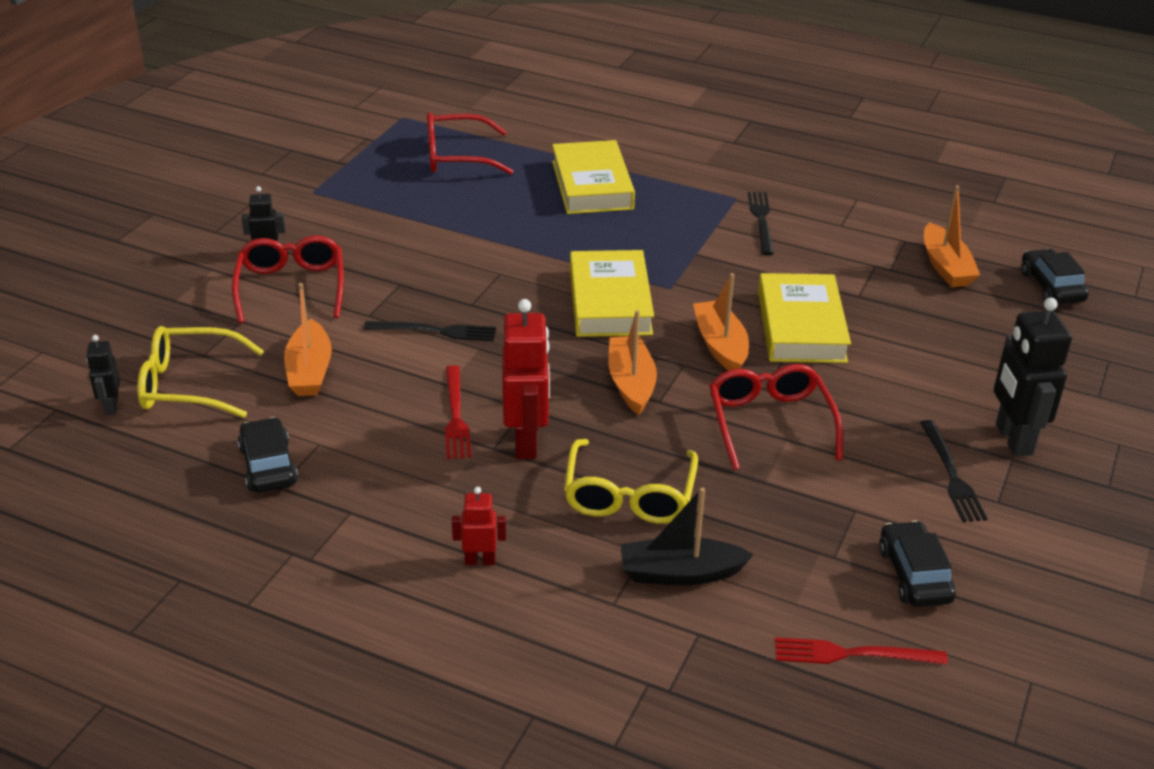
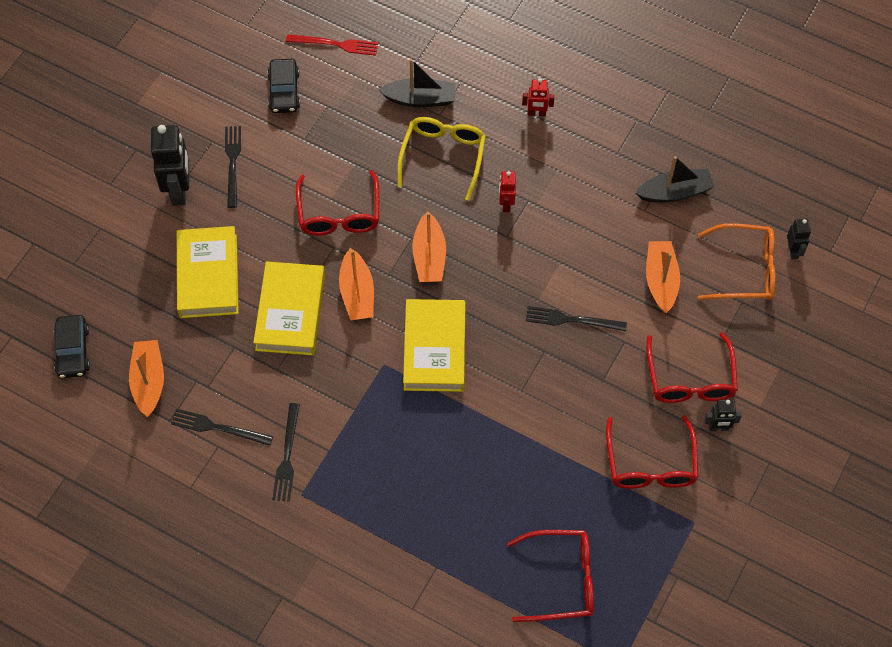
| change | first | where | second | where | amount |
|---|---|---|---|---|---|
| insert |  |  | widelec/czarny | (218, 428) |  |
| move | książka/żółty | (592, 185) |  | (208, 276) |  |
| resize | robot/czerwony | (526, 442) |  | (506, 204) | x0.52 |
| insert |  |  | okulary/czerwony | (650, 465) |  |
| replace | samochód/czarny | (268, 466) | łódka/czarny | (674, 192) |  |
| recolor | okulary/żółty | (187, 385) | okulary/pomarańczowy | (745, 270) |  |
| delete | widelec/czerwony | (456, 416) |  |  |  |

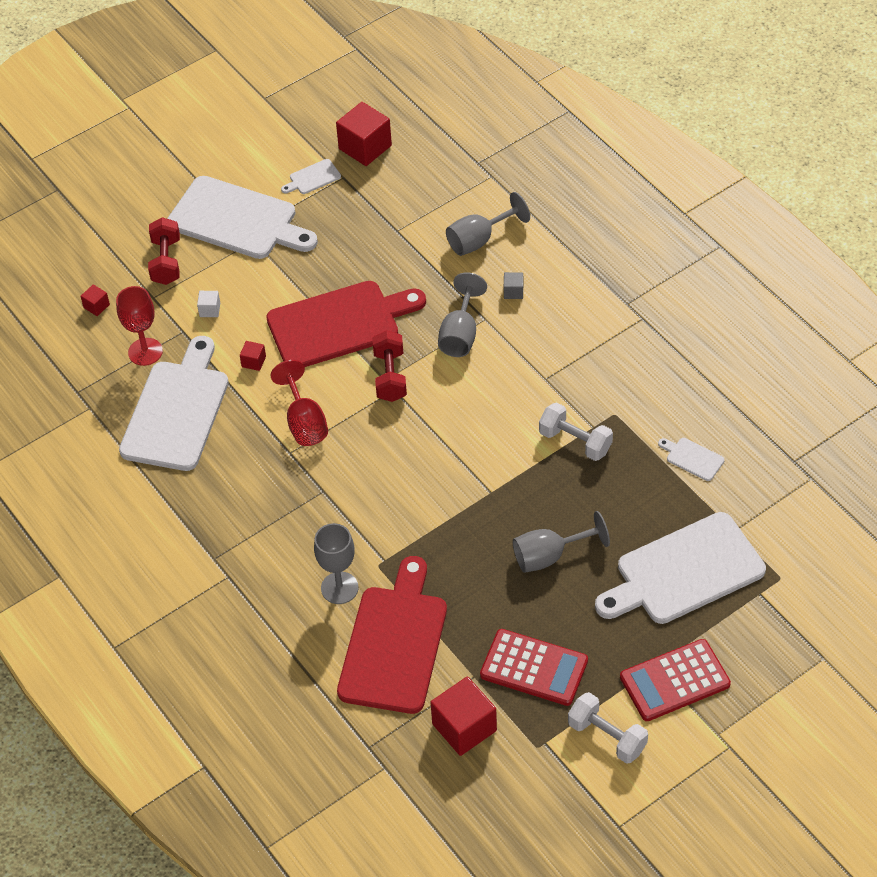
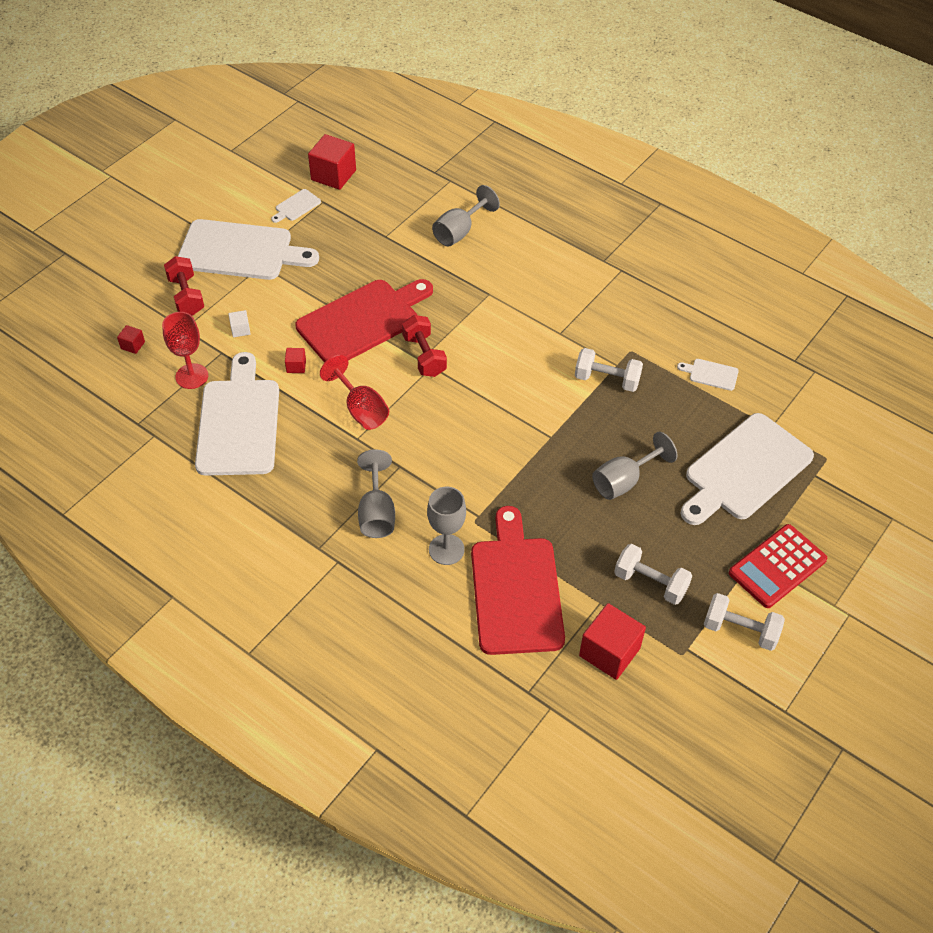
| change | first | where | second | where | amount |
|---|---|---|---|---|---|
| move | kielich/szary | (460, 334) |  | (377, 513) |  |
| replace | kalkulator/czerwony | (534, 668) | hantel/biały | (650, 583) |  |
| delete | sześcian/szary | (513, 291) |  |  |  |

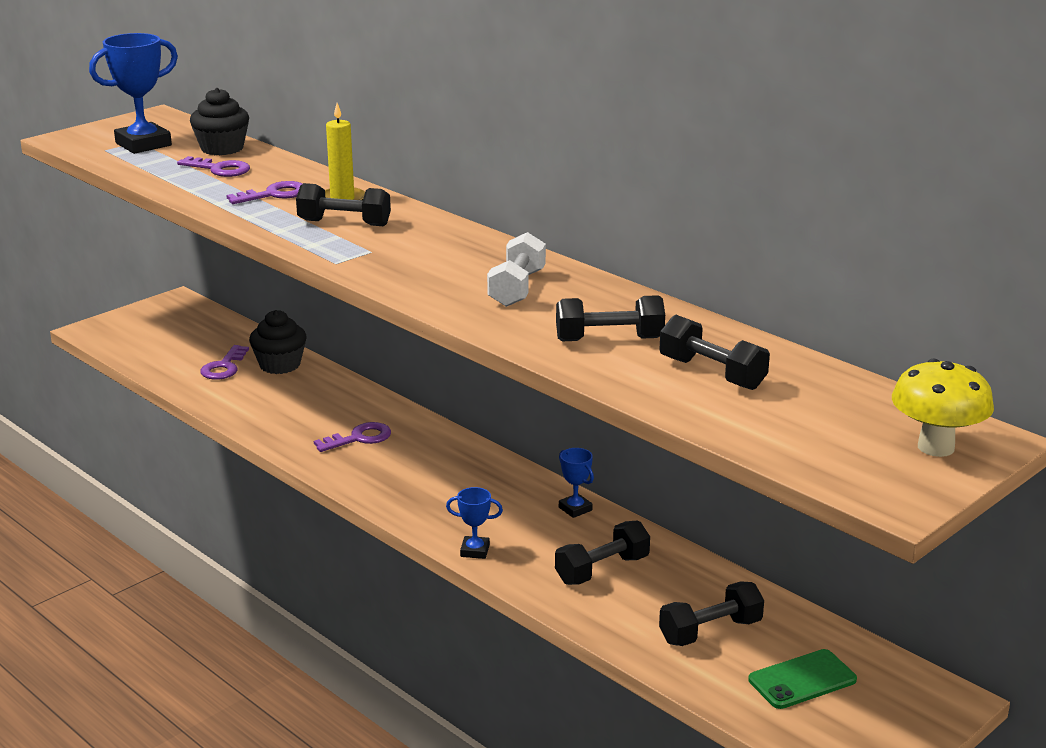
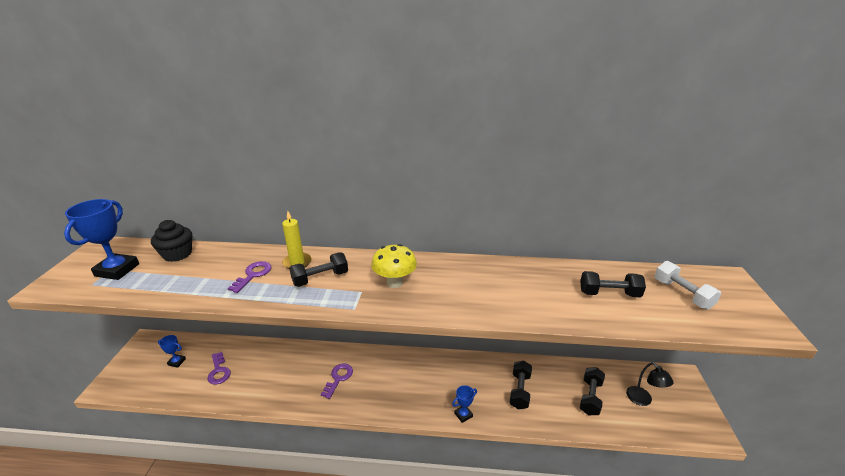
| change | first | where | second | where | amount |
|---|---|---|---|---|---|
| move | puchar/niebieski | (575, 509) |  | (177, 362) |  |
| move | grzyb/żółty | (936, 447) |  | (394, 283) |  |
| replace | telefon/zielony | (802, 680) | lampka/czarny | (643, 400) |  |
| move | hantel/biały | (517, 288) |  | (682, 294) |  |
| delete | klucz/fioletowy | (219, 169) |  |  |  |
| delete | muffinka/czarny | (280, 365) |  |  |  |
| delete | hantel/czarny | (609, 339) |  |  |  |

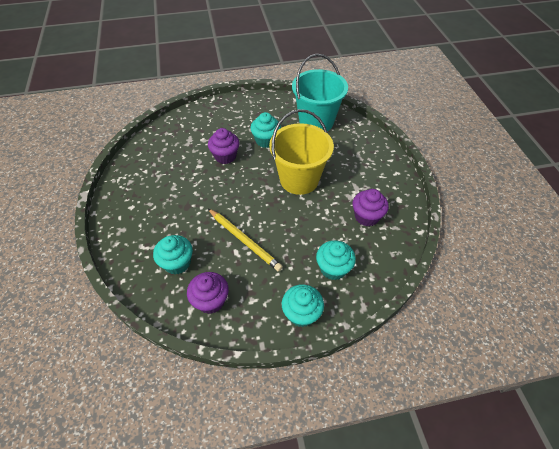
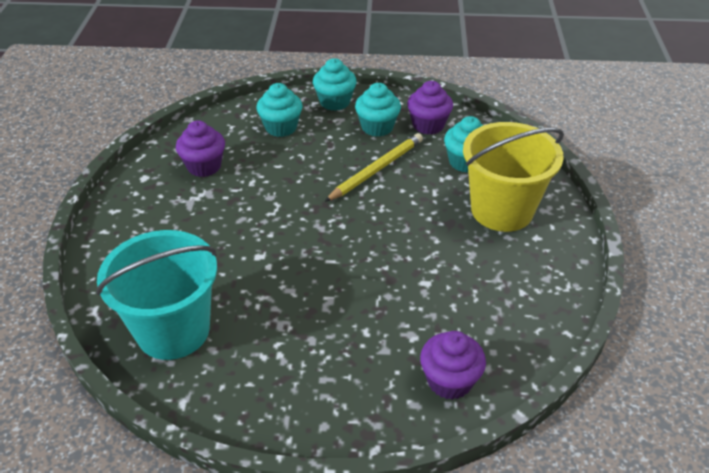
| change | first | where | second | where | amount |
|---|---|---|---|---|---|
| rotate | ołówek/żółty | (244, 240) |  | (376, 169) | 75 degrees clockwise |
| move | muffinka/turkusowy | (266, 140) |  | (377, 127) |  |
| move | muffinka/fioletowy | (225, 156) |  | (449, 381) |  |
| move | wiadro/żółty | (299, 179) |  | (501, 210) |  |

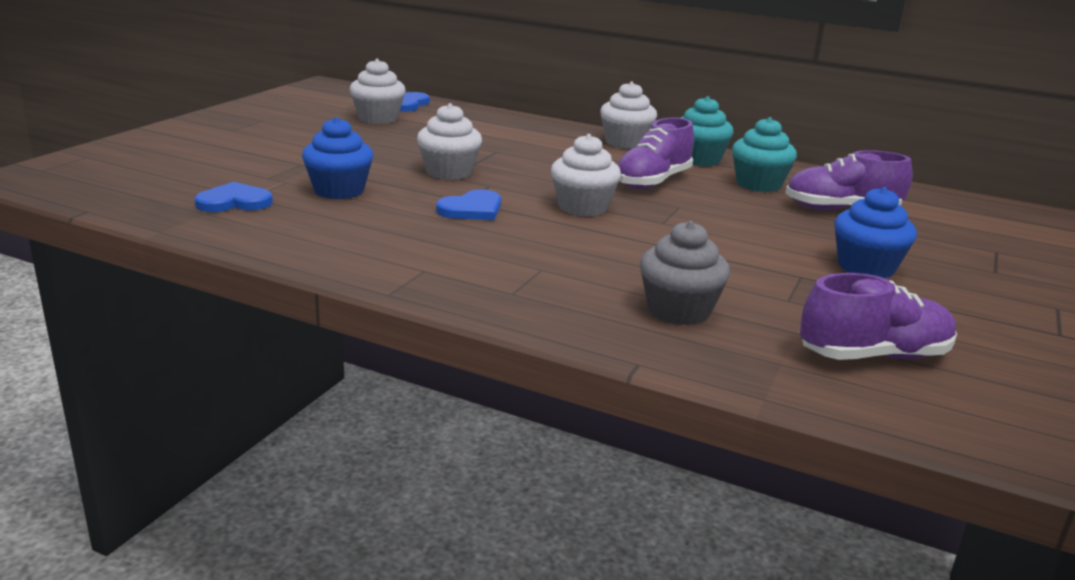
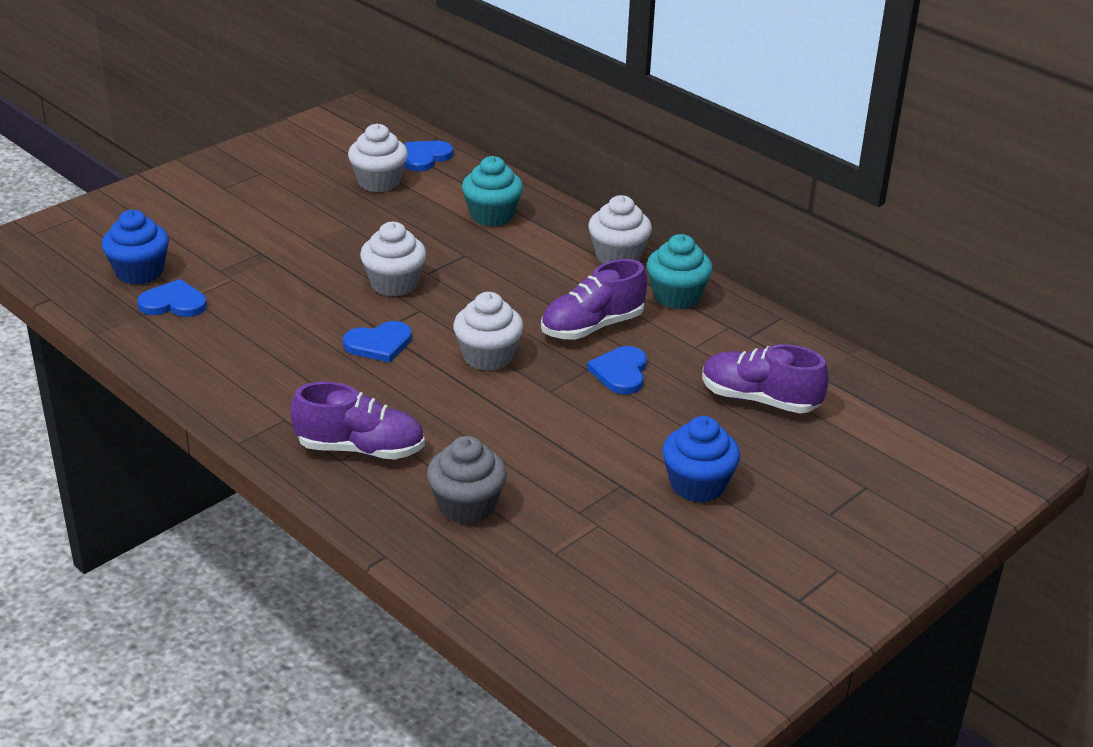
| change | first | where | second | where | amount |
|---|---|---|---|---|---|
| move | muffinka/niebieski | (339, 191) |  | (139, 272) |  |
| move | but/fioletowy | (873, 356) |  | (360, 449) |  |
| move | muffinka/turkusowy | (758, 184) |  | (492, 215) |  |
| insert |  |  | serce/niebieski | (620, 372) |  |

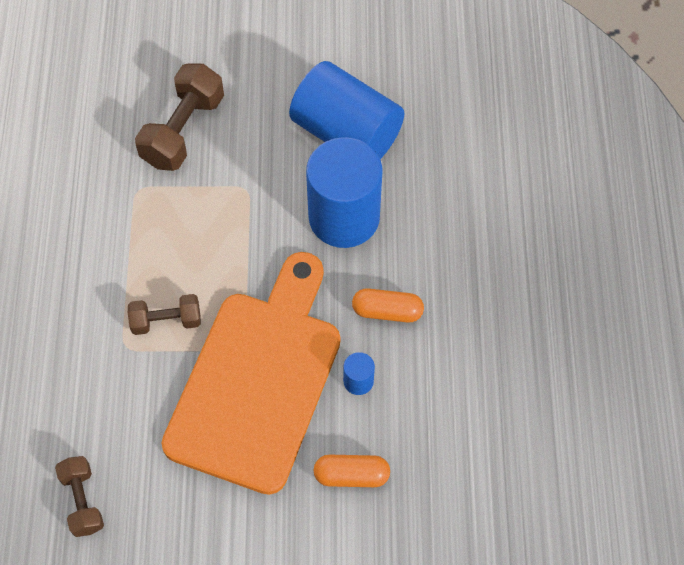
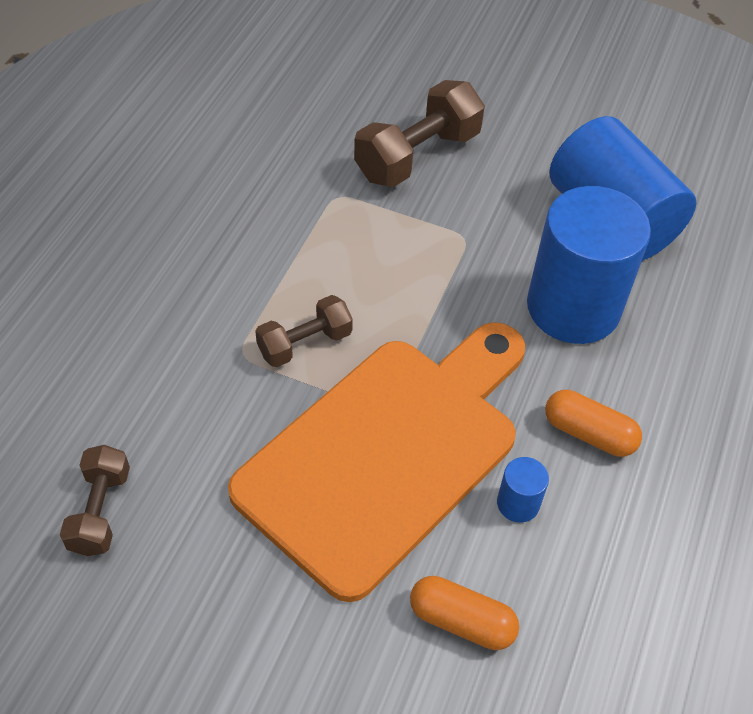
| change | first | where | second | where | amount |
|---|---|---|---|---|---|
| rotate | hantel/brązowy | (166, 321) |  | (304, 343) | 45 degrees counterclockwise |

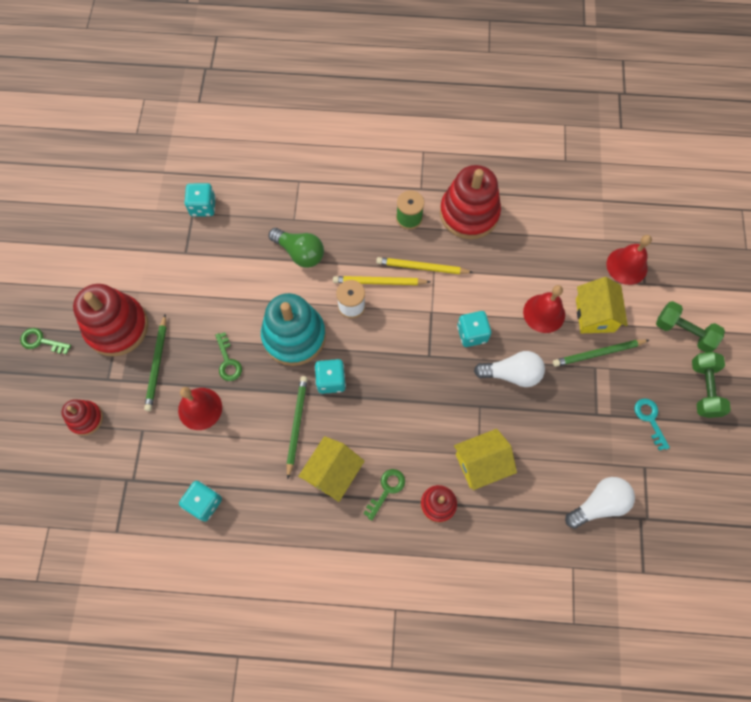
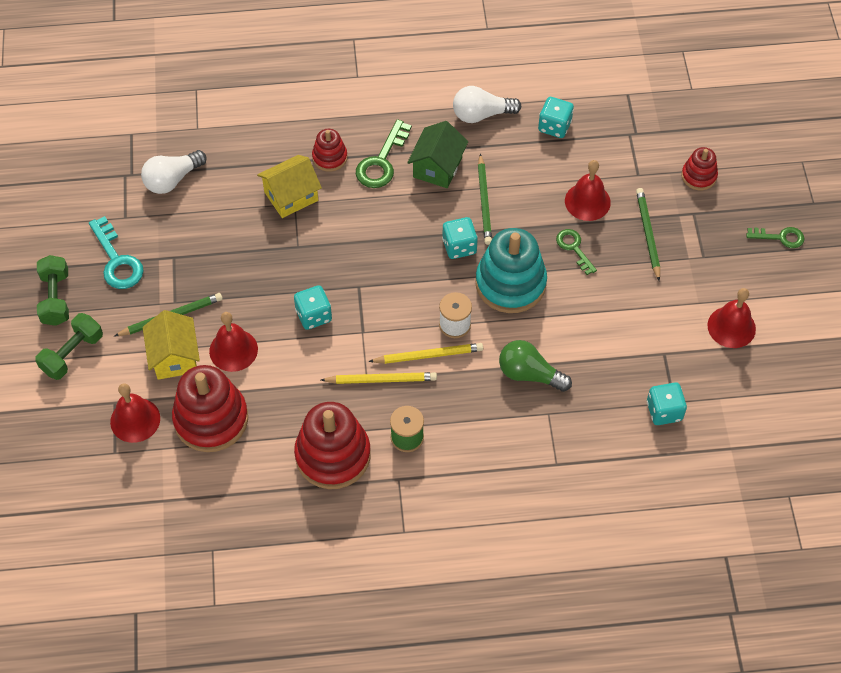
| change | first | where | second | where | amount |
|---|---|---|---|---|---|
| rotate | hantel/zielony | (684, 332) |  | (72, 354) | 75 degrees counterclockwise |
| resize | klucz/turkusowy | (650, 419) |  | (117, 260) | x1.57 |
| move | zabawka nakładanka/czerwony | (117, 327) |  | (211, 419) |  |
| resize | klucz/zielony | (386, 490) |  | (382, 161) | x1.57 |
| recolor | domek/żółty | (333, 473) | domek/zielony | (437, 167) |  |
| move | żarówka/biały | (511, 374) |  | (481, 114) |  |
| insert |  |  | dzwonek/czerwony | (731, 327) |  |

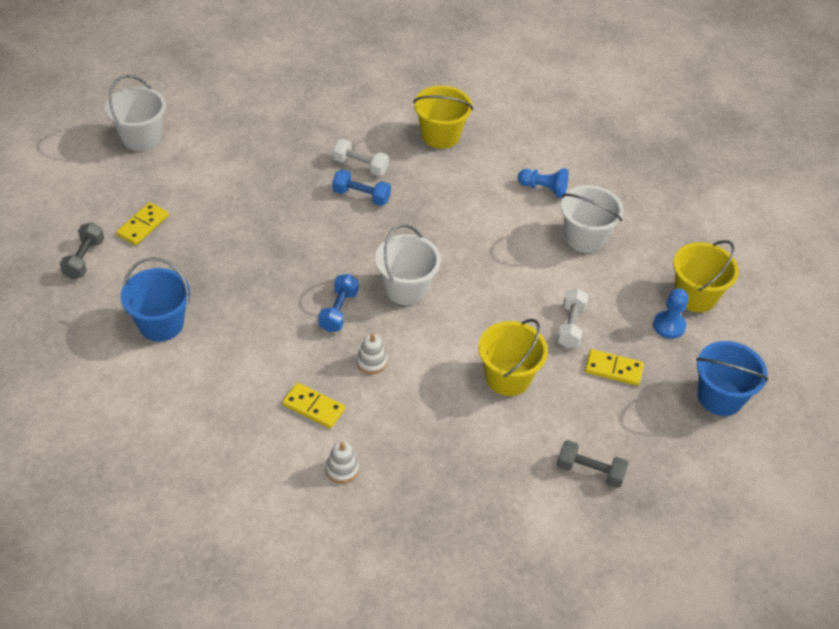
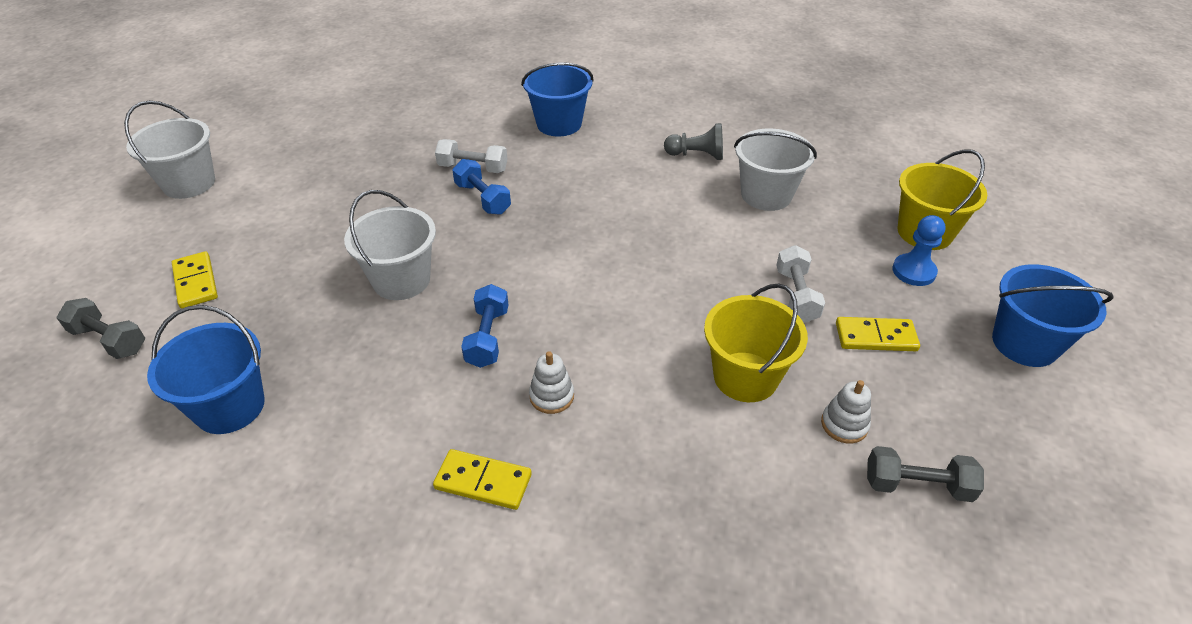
| change | first | where | second | where | amount |
|---|---|---|---|---|---|
| rotate | hantel/szary | (84, 259) |  | (109, 340) | 60 degrees counterclockwise |
| rotate | kostka domina/żółty | (143, 225) |  | (196, 282) | 45 degrees counterclockwise |
| move | wiadro/biały | (406, 288) |  | (401, 280) |  |
| rotate | hantel/niebieski | (361, 196) |  | (483, 198) | 45 degrees clockwise |
| recolor | wiadro/żółty | (440, 135) | wiadro/niebieski | (559, 124) |  |
| recolor | pionek/niebieski | (544, 189) | pionek/szary | (696, 155) |  |
| move | zabawka nakładanka/biały | (342, 469) |  | (844, 424) |  |

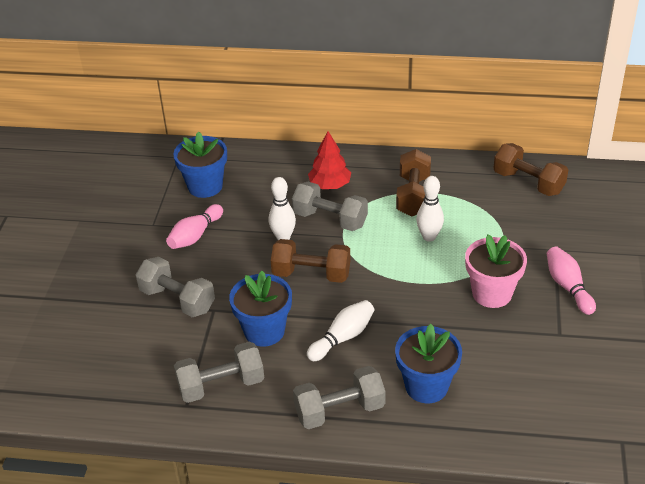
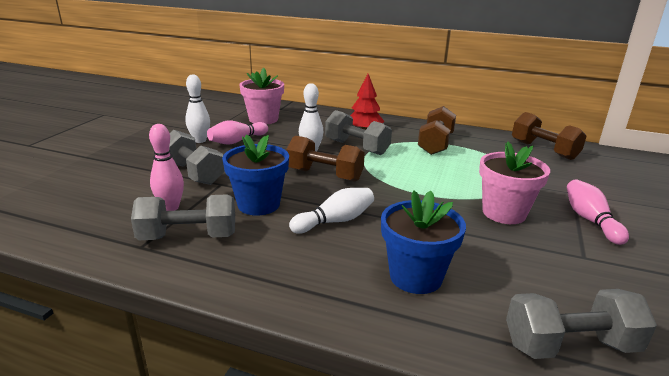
| change | first | where | second | where | amount |
|---|---|---|---|---|---|
| insert |  |  | kręgiel/różowy | (170, 207) |  |
| move | kręgiel/biały | (429, 237) |  | (200, 140) |  |
| recolor | doniczka/niebieski | (205, 186) | doniczka/różowy | (263, 119) |  |
| move | hantel/szary | (339, 411) |  | (570, 345) |  |

